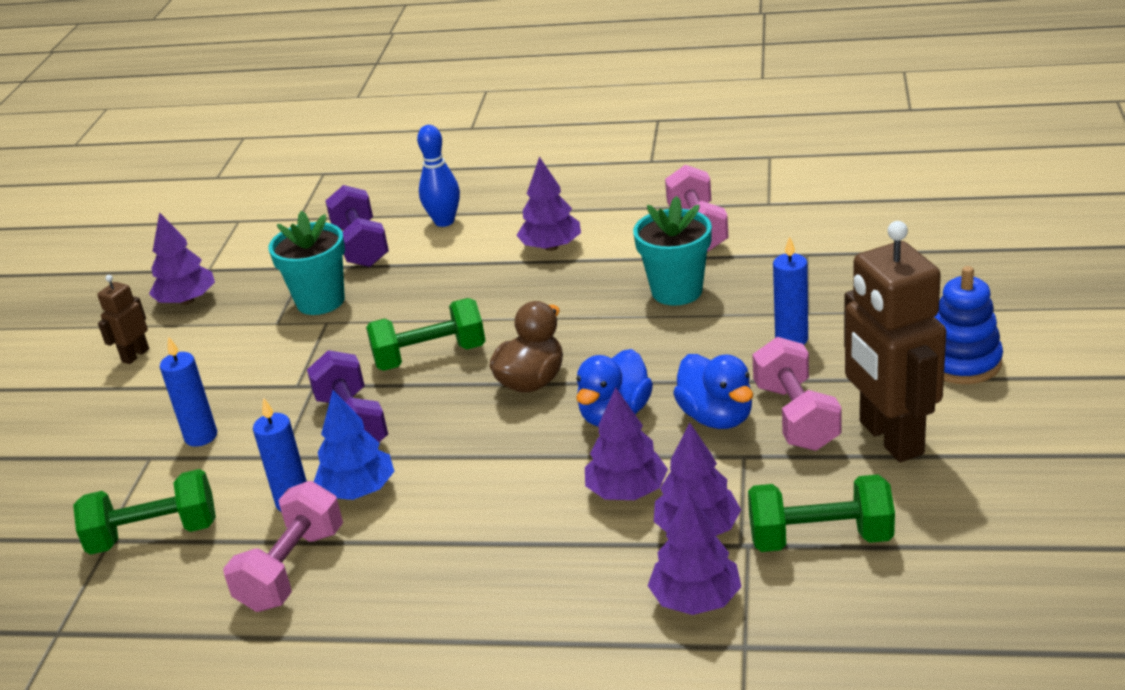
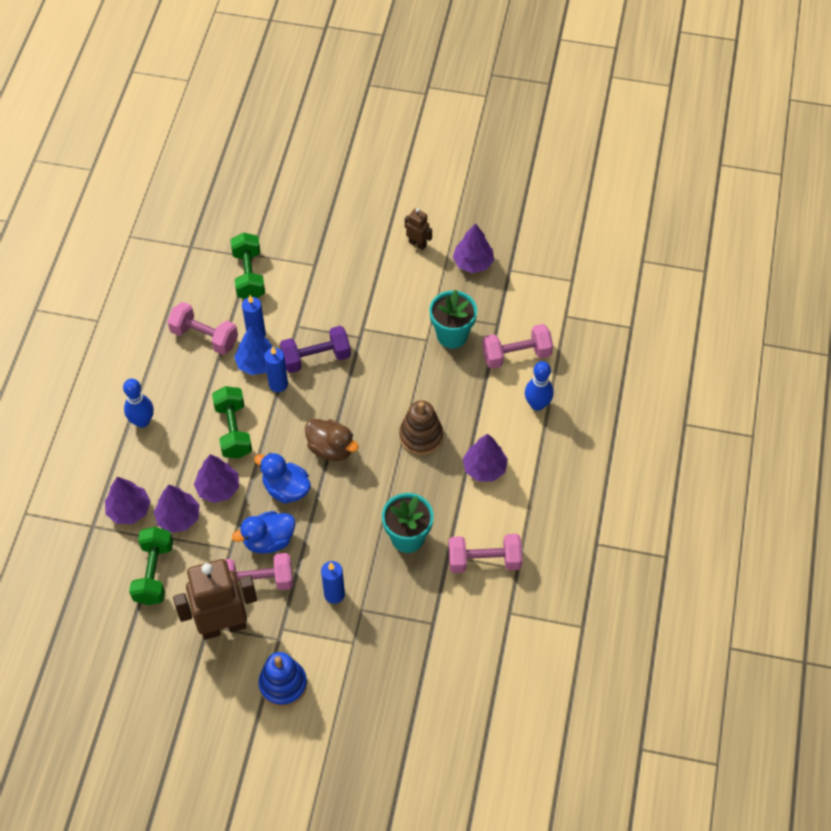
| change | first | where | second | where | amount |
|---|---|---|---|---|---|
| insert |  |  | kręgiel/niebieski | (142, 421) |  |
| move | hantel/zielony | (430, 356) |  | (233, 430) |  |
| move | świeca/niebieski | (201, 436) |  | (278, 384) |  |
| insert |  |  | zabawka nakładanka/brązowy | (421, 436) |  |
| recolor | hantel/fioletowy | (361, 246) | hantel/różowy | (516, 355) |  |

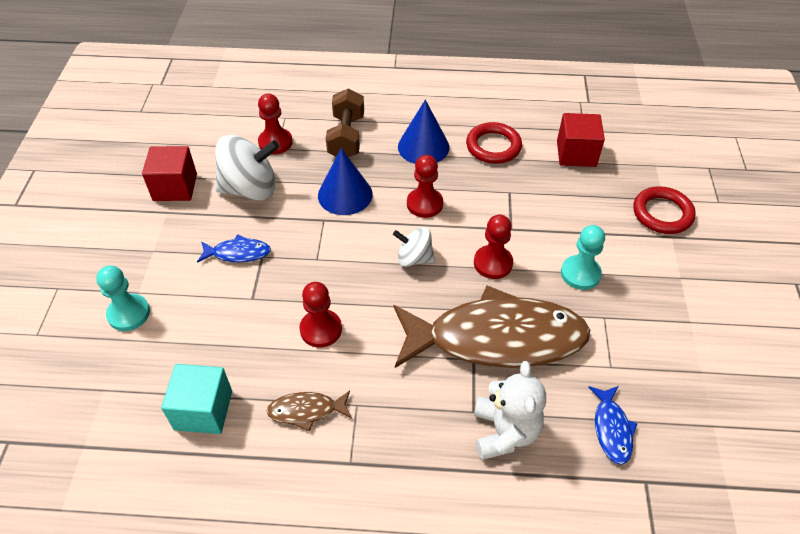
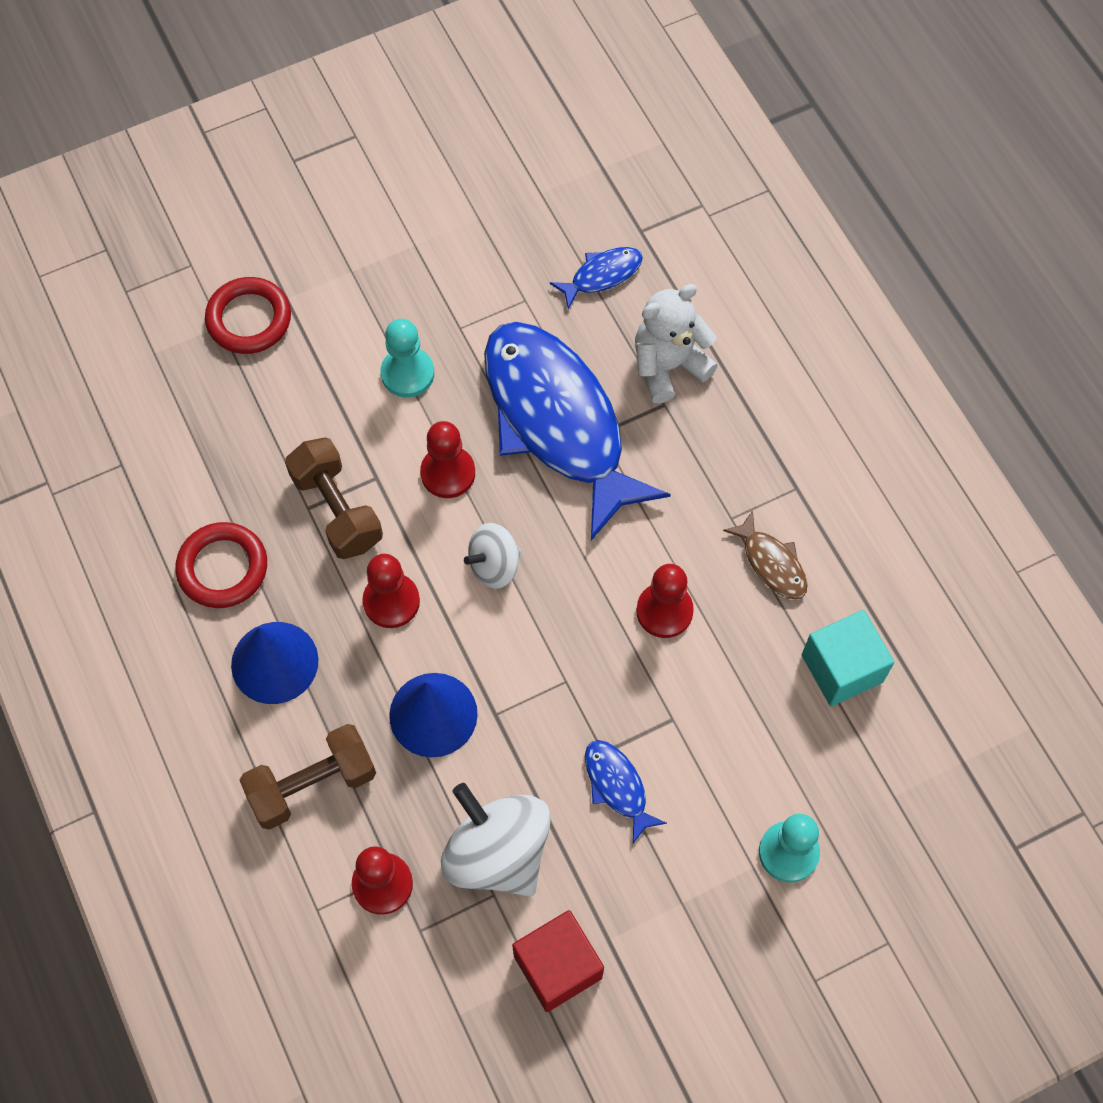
| change | first | where | second | where | amount |
|---|---|---|---|---|---|
| insert |  |  | hantel/brązowy | (337, 510) |  |
| rotate | bączek/biały | (414, 258) |  | (494, 565) | 75 degrees clockwise |
| recolor | ryba/brązowy | (496, 338) | ryba/niebieski | (558, 422) |  |
| delete | sześcian/czerwony | (576, 153) |  |  |  |

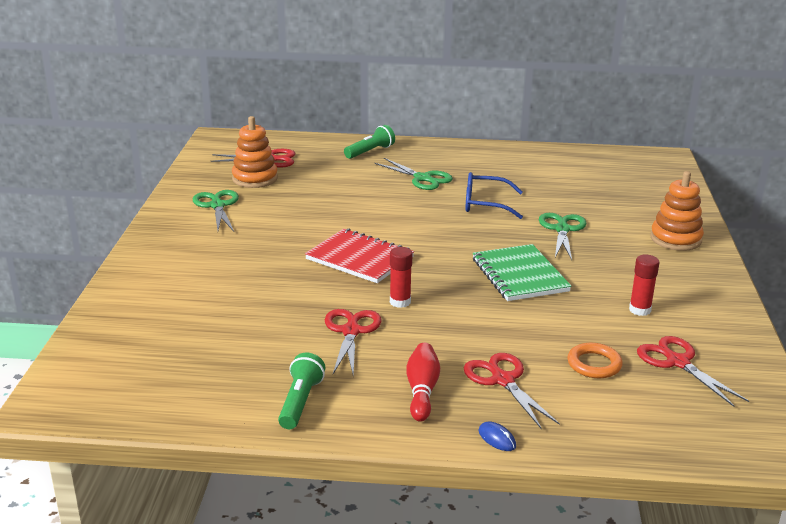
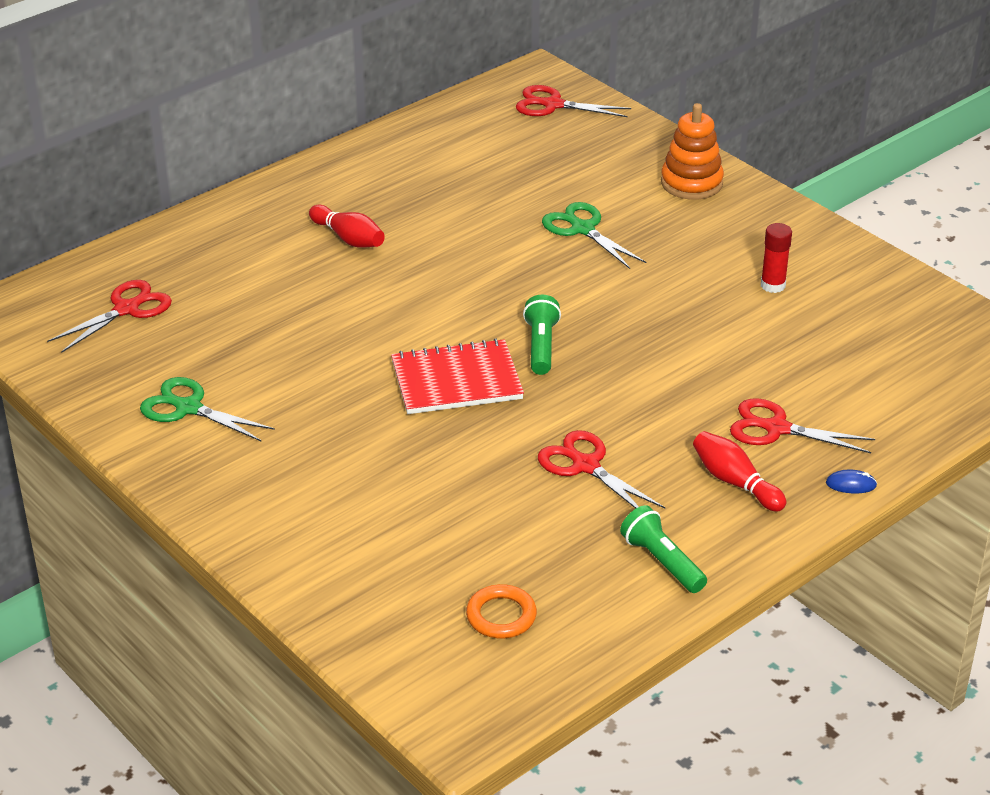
| change | first | where | second | where | amount |
|---|---|---|---|---|---|
| replace | nożyczki/zielony | (423, 178) | kręgiel/czerwony | (348, 238) |  |
| move | pierścień/pomarańczowy | (594, 364) |  | (501, 616) |  |
| move | nożyczki/czerwony | (677, 362) |  | (552, 105) |  |
| move | latarka/zielony | (370, 152) |  | (541, 346) |  |
| delete | zabawka nakładanka/pomarańczowy | (255, 178) |  |  |  |
| delete | klej w sztyfcie/czerwony | (400, 302) |  |  |  |
| delete | okulary/niebieski | (485, 204) |  |  |  |
| delete | zeszyt/zielony | (519, 275) |  |  |  |

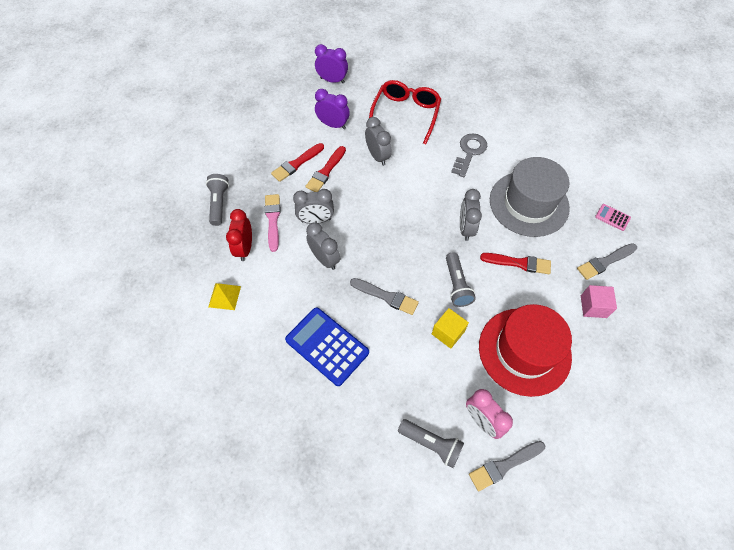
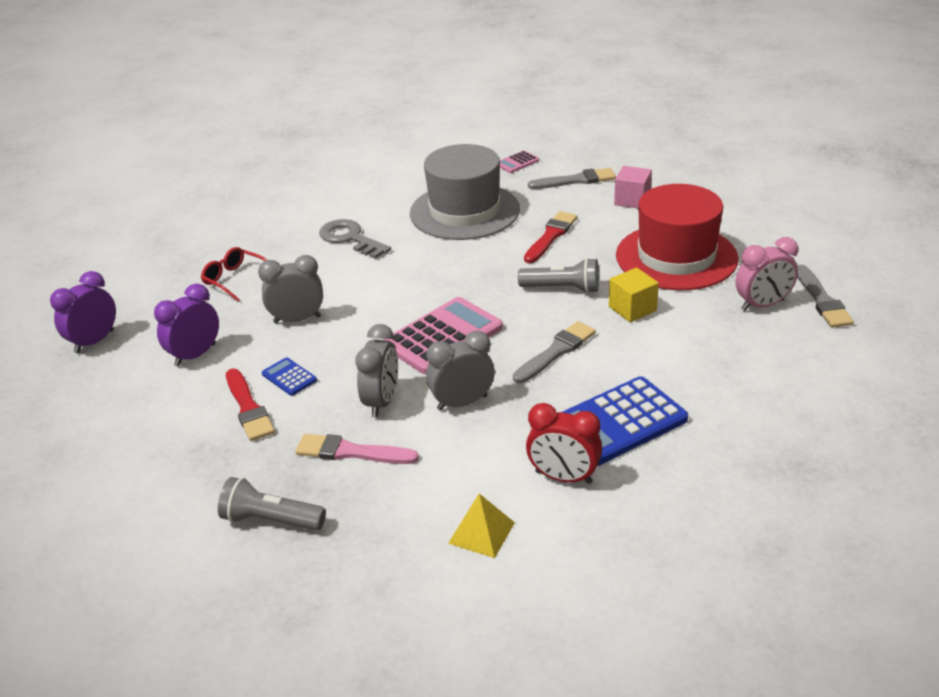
| change | first | where | second | where | amount |
|---|---|---|---|---|---|
| resize | okulary/czerwony | (406, 114) |  | (235, 279) | x0.57 |
| replace | pędzel/czerwony | (326, 171) | kalkulator/niebieski | (289, 377) |  |
| insert |  |  | kalkulator/różowy | (443, 337) |  |
| move | budzik/czerwony | (245, 248) |  | (563, 477) |  |
| rotate | pędzel/szary | (605, 262) |  | (576, 180) | 90 degrees counterclockwise |
| delete | latarka/szary | (431, 444) |  |  |  |
| delete | budzik/szary | (465, 228) |  |  |  |

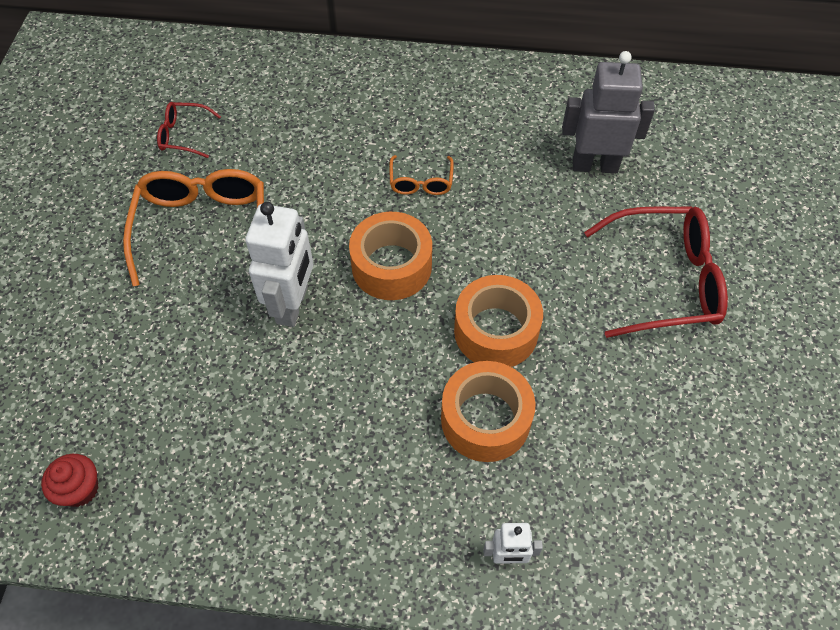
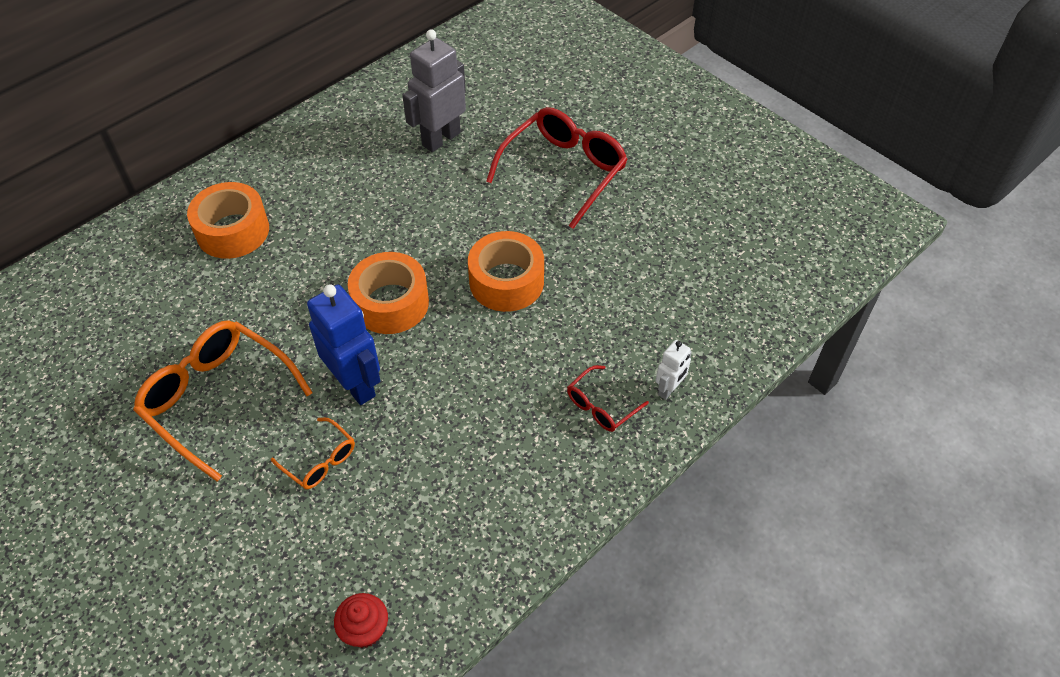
| change | first | where | second | where | amount |
|---|---|---|---|---|---|
| move | taśma klejąca/pomarańczowy | (485, 419) |  | (233, 231) |  |
| move | okulary/pomarańczowy | (421, 182) |  | (319, 460) |  |
| recolor | robot/biały | (293, 305) | robot/niebieski | (356, 384) |  |
| move | okulary/czerwony | (184, 135) |  | (601, 406) |  |

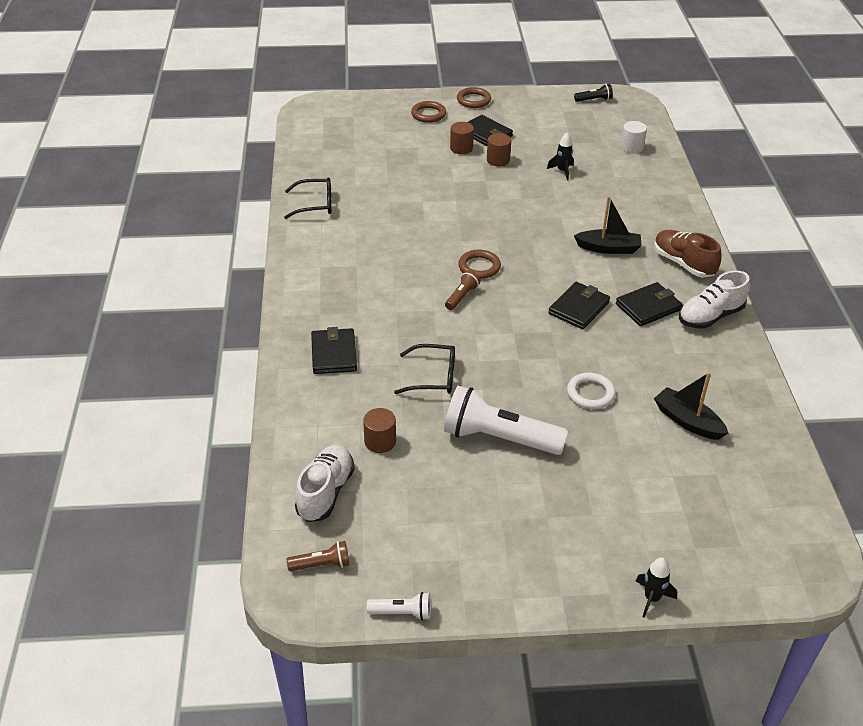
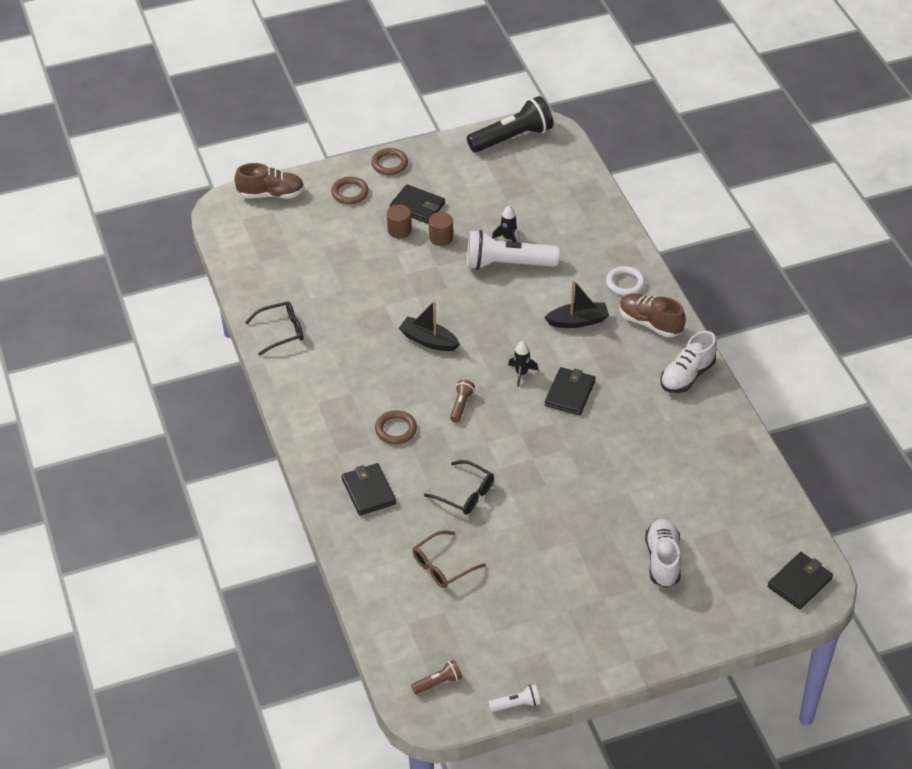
| change | first | where | second | where | amount |
|---|---|---|---|---|---|
| insert |  |  | but/brązowy | (271, 194) |  |
| move | pierścień/brązowy | (479, 267) |  | (396, 429) |  |
| move | łódka/czarny | (687, 421) |  | (428, 340) |  |
| replace | walec/brązowy | (380, 441) | okulary/brązowy | (443, 566) |  |
| rotate | okulary/czarny | (433, 377) |  | (465, 493) | 45 degrees clockwise |
| resize | latarka/czarny | (594, 100) |  | (512, 138) | x2.19 |
| move | latarka/biały | (499, 438) |  | (507, 264) |  |
| move | rakieta/czarny | (652, 598) |  | (521, 373) |  |
| move | pierścień/biały | (590, 393) |  | (625, 283) |  |
| move | but/biały | (325, 492) |  | (662, 560) |  |
| move | portfel/czarny | (648, 307) |  | (799, 582) |  |
| delete | walec/biały | (632, 147) |  |  |  |

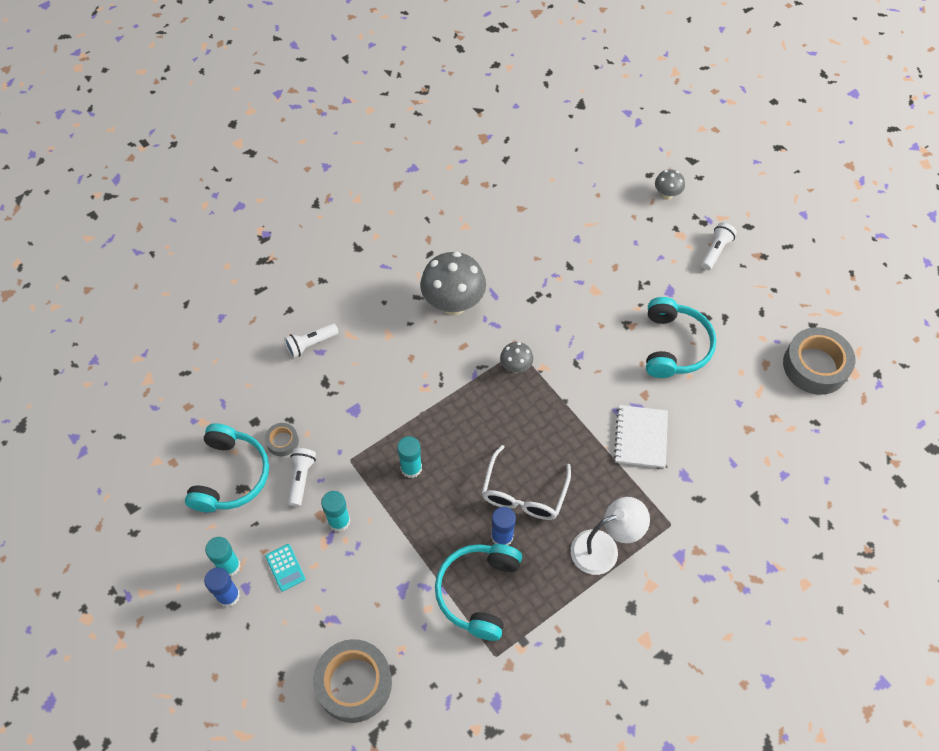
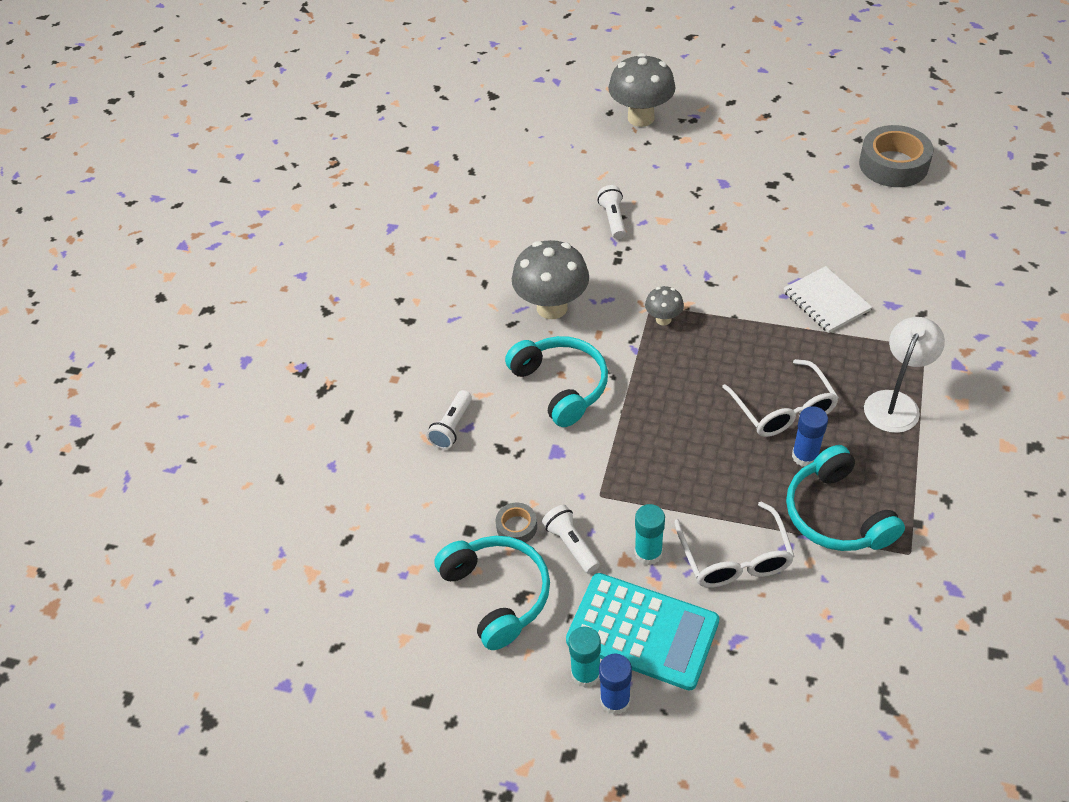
| change | first | where | second | where | amount |
|---|---|---|---|---|---|
| move | słuchawki/turkusowy | (674, 346) |  | (561, 386) |  |
| resize | kalkulator/turkusowy | (285, 567) |  | (642, 631) | x2.48 |
| move | latarka/biały | (715, 251) |  | (613, 219) |  |
| resize | grzyb/szary | (667, 195) |  | (641, 118) | x2.02 |
| insert |  |  | okulary/biały | (735, 558) |  |
| delete | taśma klejąca/szary | (354, 683) |  |  |  |
| delete | klej w sztyfcie/turkusowy | (411, 468) |  |  |  |

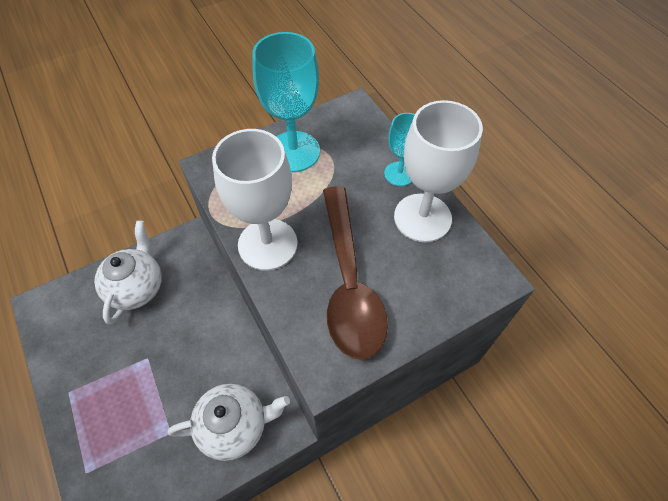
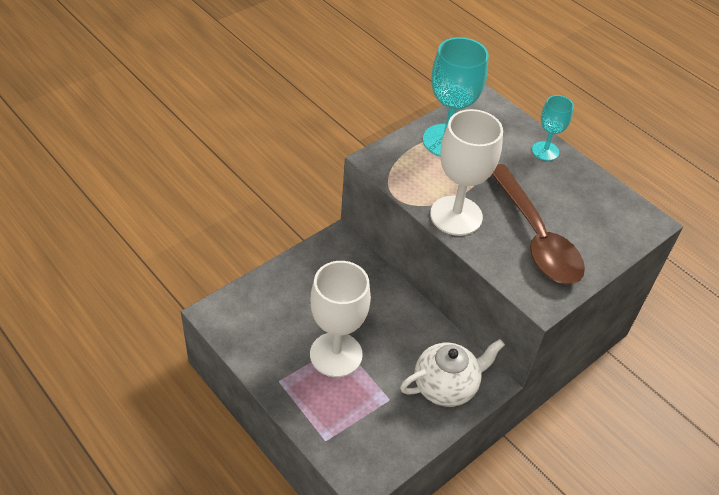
| change | first | where | second | where | amount |
|---|---|---|---|---|---|
| move | kielich/biały | (422, 218) |  | (336, 354) |  |
| delete | imbryk/biały | (137, 287) |  |  |  |

